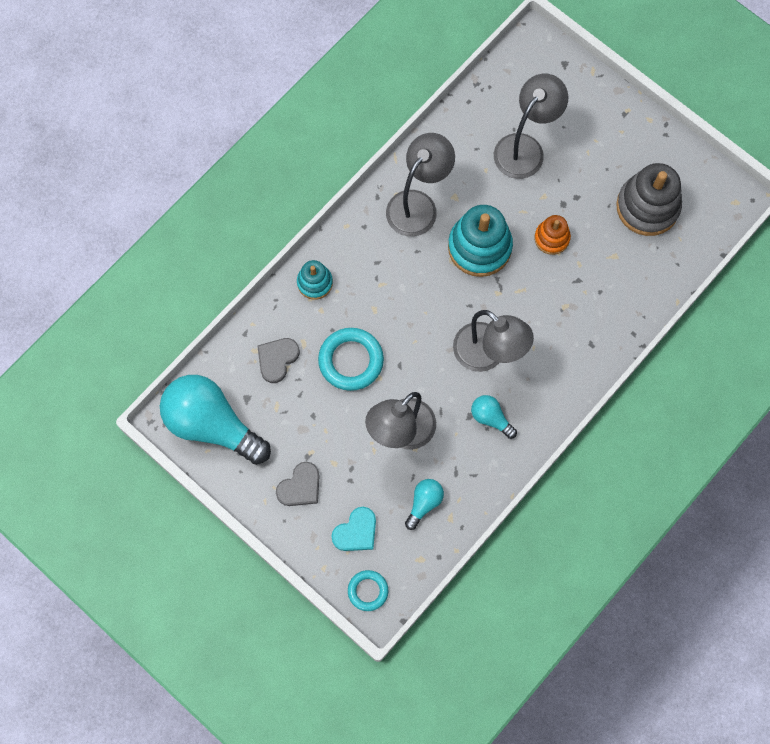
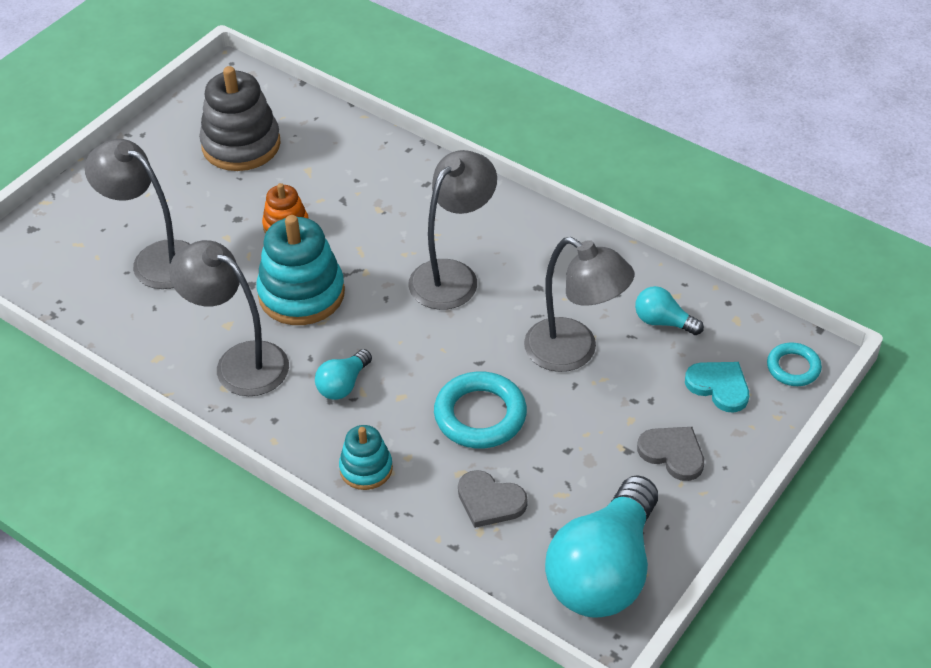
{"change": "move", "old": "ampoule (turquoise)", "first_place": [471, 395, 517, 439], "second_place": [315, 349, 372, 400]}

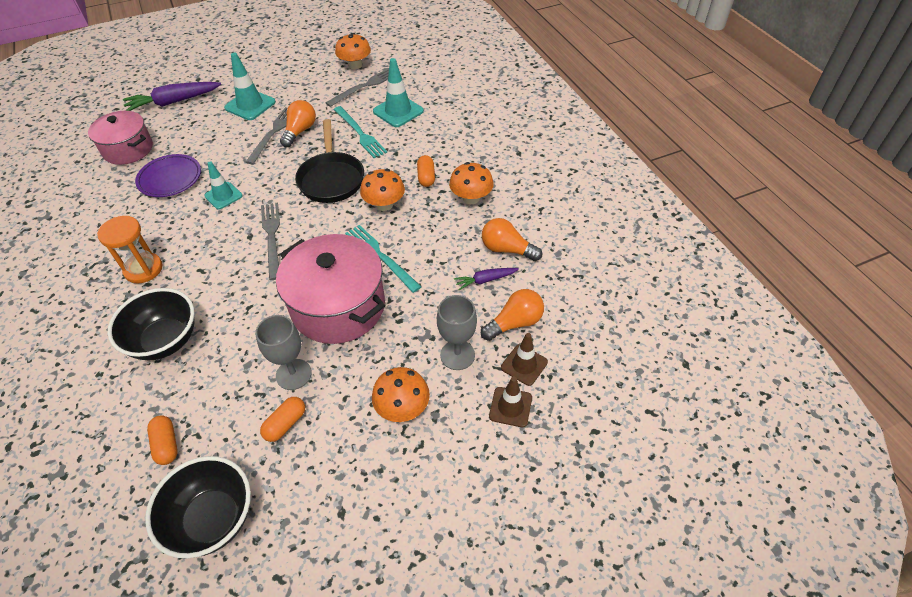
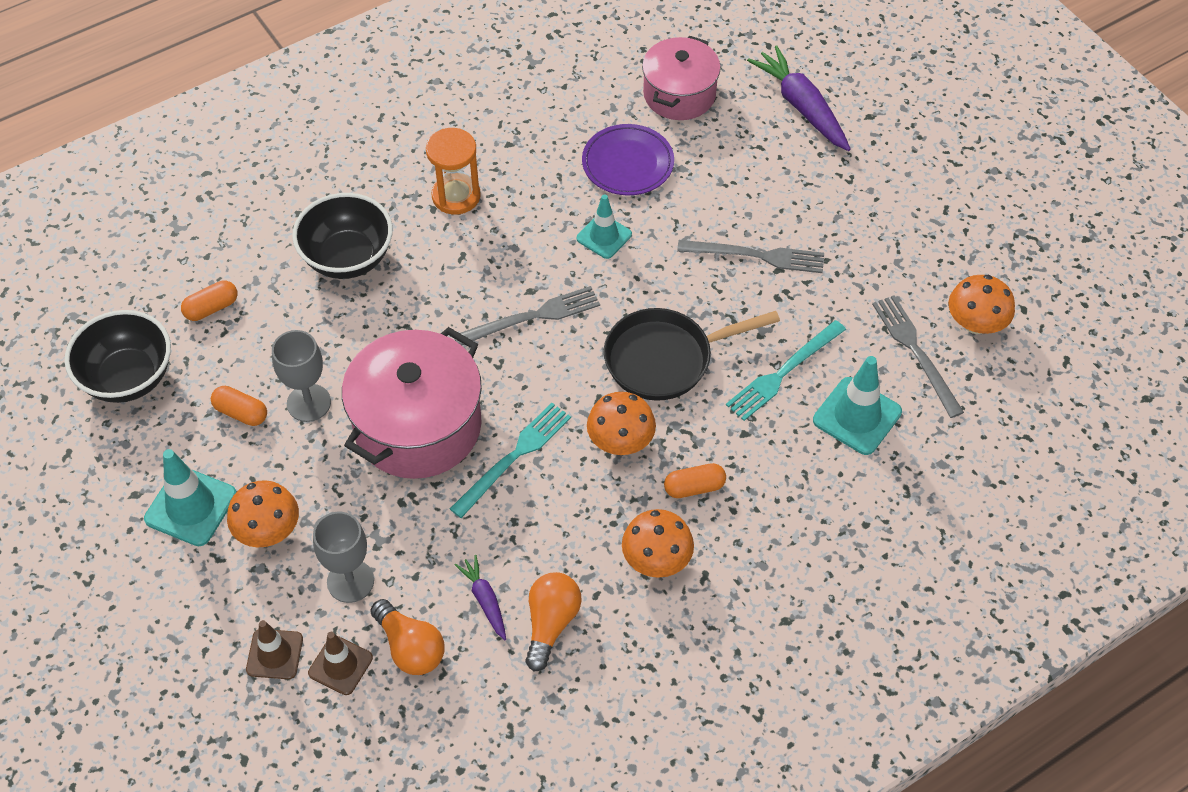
{"change": "move", "old": "cône de chantier (turquoise)", "first_place": [224, 52, 276, 120], "second_place": [144, 449, 236, 546]}
{"change": "rotate", "old": "fourchette (gris)", "first_place": [326, 68, 389, 107], "second_place": [872, 295, 964, 418], "degrees": -150}
{"change": "delete", "old": "ampoule (orange)", "first_place": [280, 100, 316, 147]}

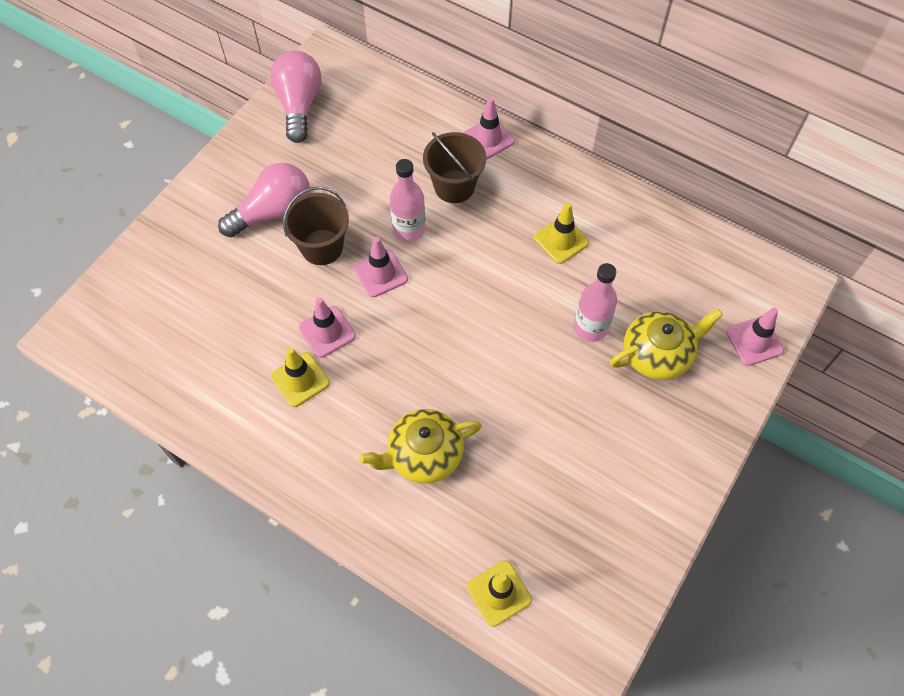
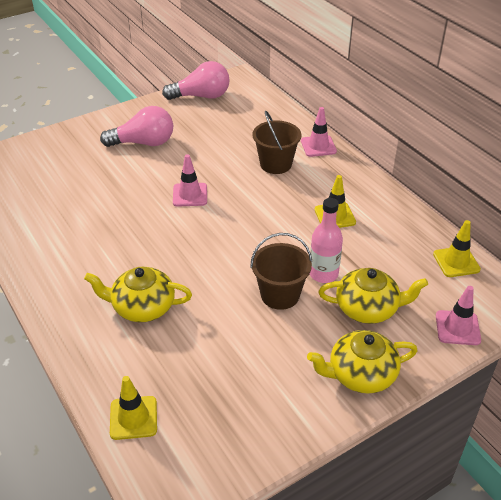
{"change": "rotate", "old": "ampoule (rose)", "first_place": [270, 51, 322, 143], "second_place": [162, 61, 230, 100], "degrees": 60}
{"change": "move", "old": "seau (marron)", "first_place": [283, 187, 349, 265], "second_place": [250, 233, 312, 310]}
{"change": "insert", "new": "théière (jaune)", "second_place": [307, 330, 418, 394]}
{"change": "move", "old": "cône de chantier (jaune)", "first_place": [271, 348, 330, 407], "second_place": [433, 220, 481, 277]}
{"change": "delete", "old": "cône de chantier (rose)", "first_place": [299, 298, 356, 358]}
{"change": "delete", "old": "bouteille (rose)", "first_place": [390, 159, 425, 242]}

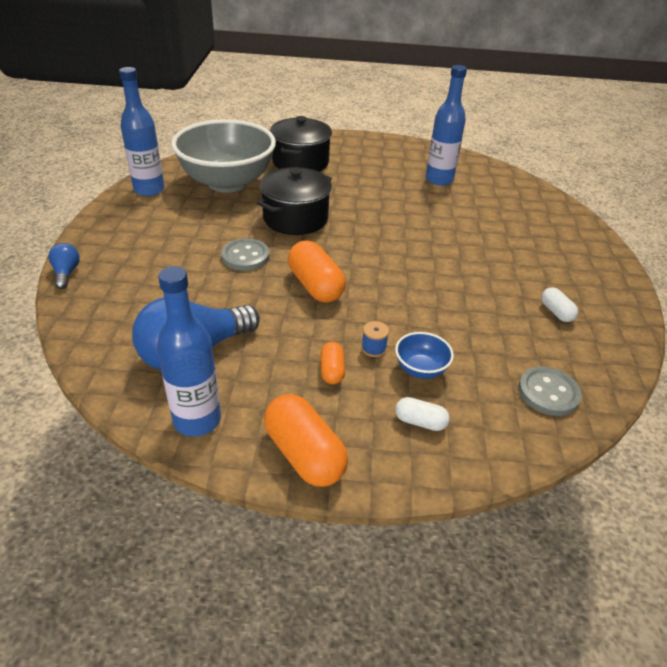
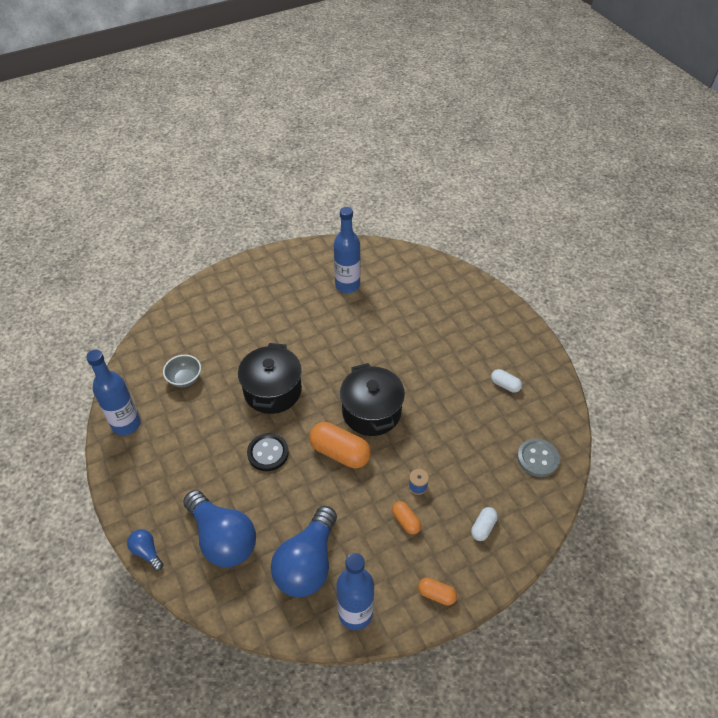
{"change": "resize", "old": "bol (gris)", "first_place": [171, 119, 276, 193], "second_place": [163, 355, 201, 388], "factor": 0.4}
{"change": "insert", "new": "ampoule (bleu)", "second_place": [183, 490, 256, 567]}
{"change": "recolor", "old": "bouton (gris)", "new": "bouton (noir)", "first_place": [221, 238, 269, 271], "second_place": [247, 433, 289, 471]}
{"change": "move", "old": "marmite (noir)", "first_place": [270, 116, 332, 172], "second_place": [340, 363, 405, 436]}
{"change": "resize", "old": "gélule (orange)", "first_place": [264, 394, 348, 487], "second_place": [418, 578, 457, 606], "factor": 0.53}
{"change": "rotate", "old": "gélule (blanc)", "first_place": [395, 397, 450, 431], "second_place": [471, 507, 498, 541], "degrees": -45}
{"change": "delete", "old": "bol (bleu)", "first_place": [395, 332, 454, 379]}

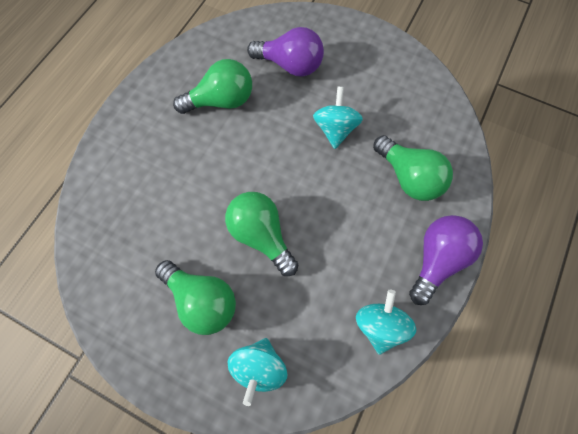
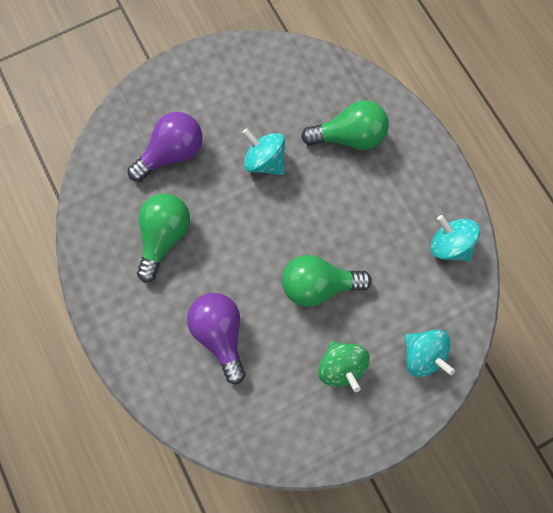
{"change": "move", "old": "ampoule (violet)", "first_place": [409, 215, 483, 305], "second_place": [187, 293, 246, 384]}
{"change": "replace", "old": "ampoule (vert)", "new": "toupie (vert)", "first_place": [155, 260, 236, 335], "second_place": [318, 341, 370, 392]}

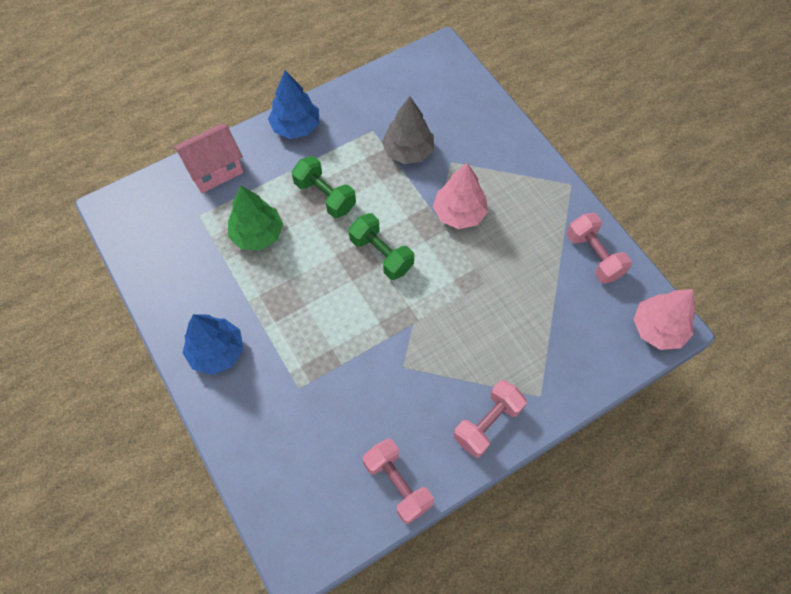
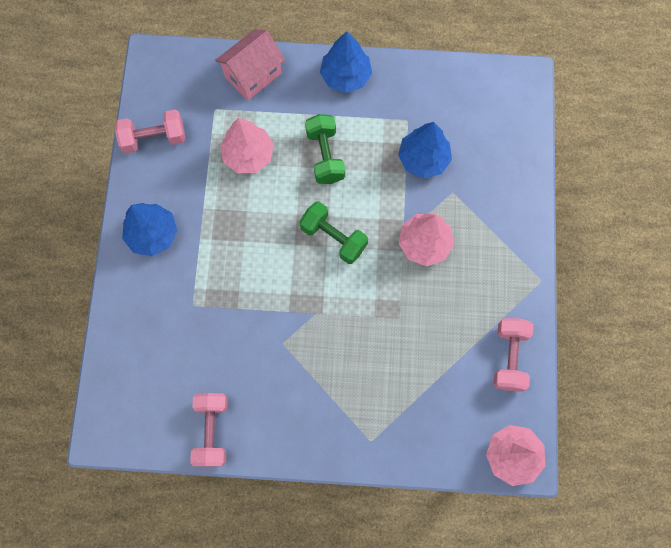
{"change": "move", "old": "haltère (rose)", "first_place": [454, 380, 527, 458], "second_place": [115, 110, 185, 154]}
{"change": "rotate", "old": "maison (rose)", "first_place": [173, 124, 243, 193], "second_place": [215, 29, 285, 101], "degrees": -45}
{"change": "recolor", "old": "arbre (vert)", "new": "arbre (rose)", "first_place": [228, 186, 283, 251], "second_place": [220, 118, 274, 173]}
{"change": "rotate", "old": "haltère (vert)", "first_place": [349, 213, 414, 280], "second_place": [300, 201, 368, 264], "degrees": -45}
{"change": "recolor", "old": "arbre (gris)", "new": "arbre (bleu)", "first_place": [382, 96, 434, 164], "second_place": [398, 122, 452, 179]}

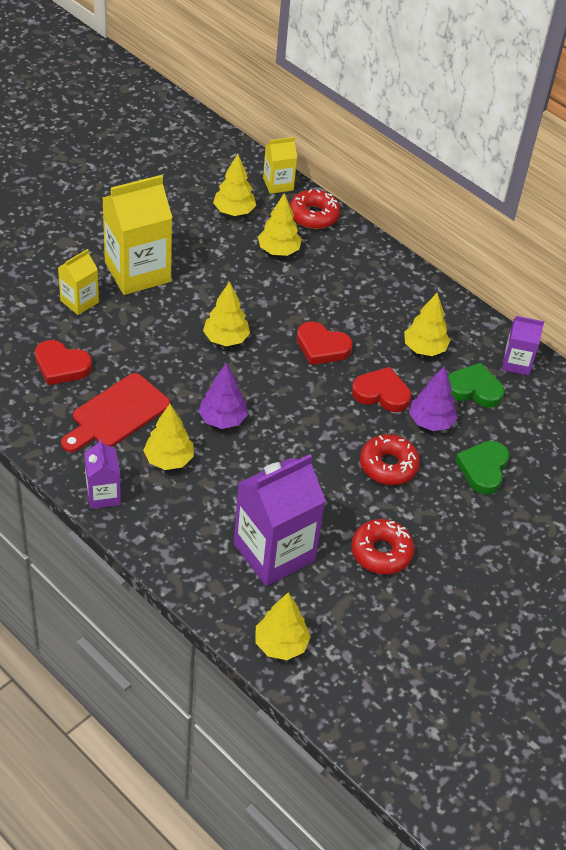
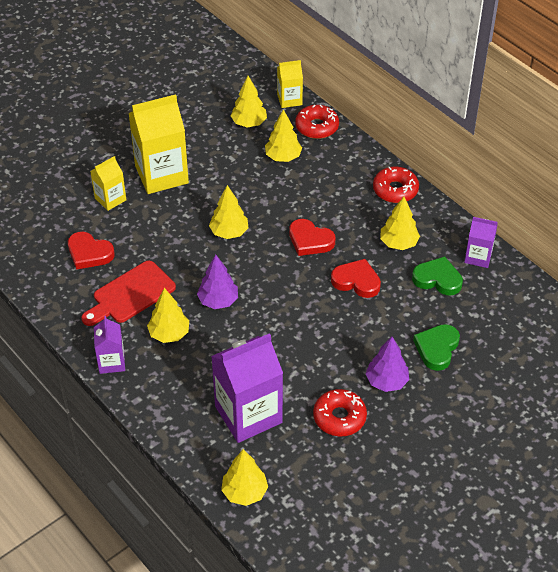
{"change": "move", "old": "arbre (violet)", "first_place": [409, 366, 458, 431], "second_place": [366, 336, 409, 392]}
{"change": "move", "old": "beignet (rouge)", "first_place": [360, 434, 420, 485], "second_place": [373, 167, 419, 203]}

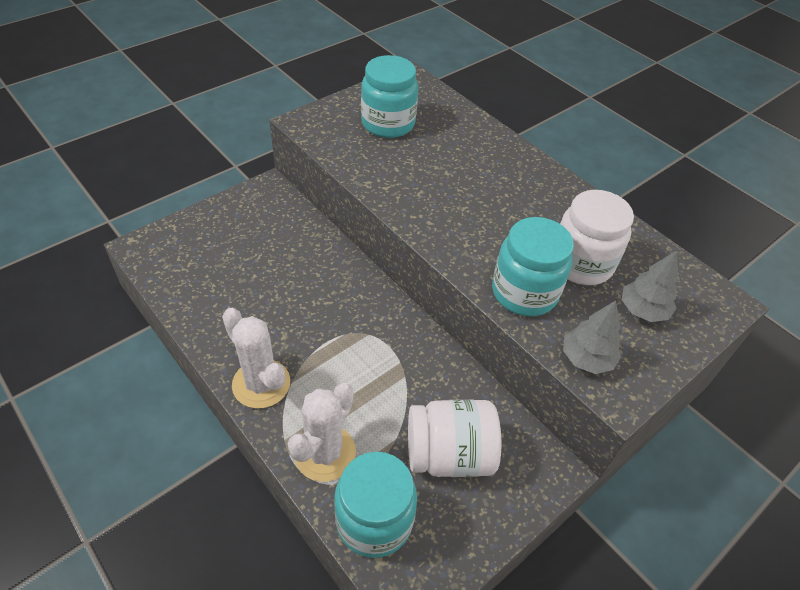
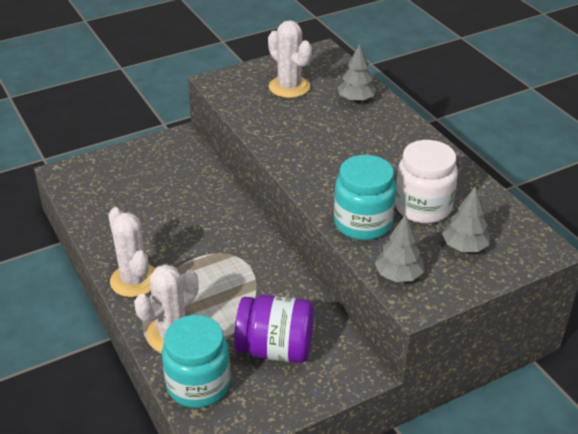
{"change": "recolor", "old": "bocal (blanc)", "new": "bocal (violet)", "first_place": [408, 400, 501, 477], "second_place": [234, 295, 314, 363]}
{"change": "replace", "old": "bocal (turquoise)", "new": "cactus (blanc)", "first_place": [361, 55, 418, 138], "second_place": [268, 20, 312, 98]}
{"change": "insert", "new": "arbre (gris)", "second_place": [337, 44, 376, 102]}

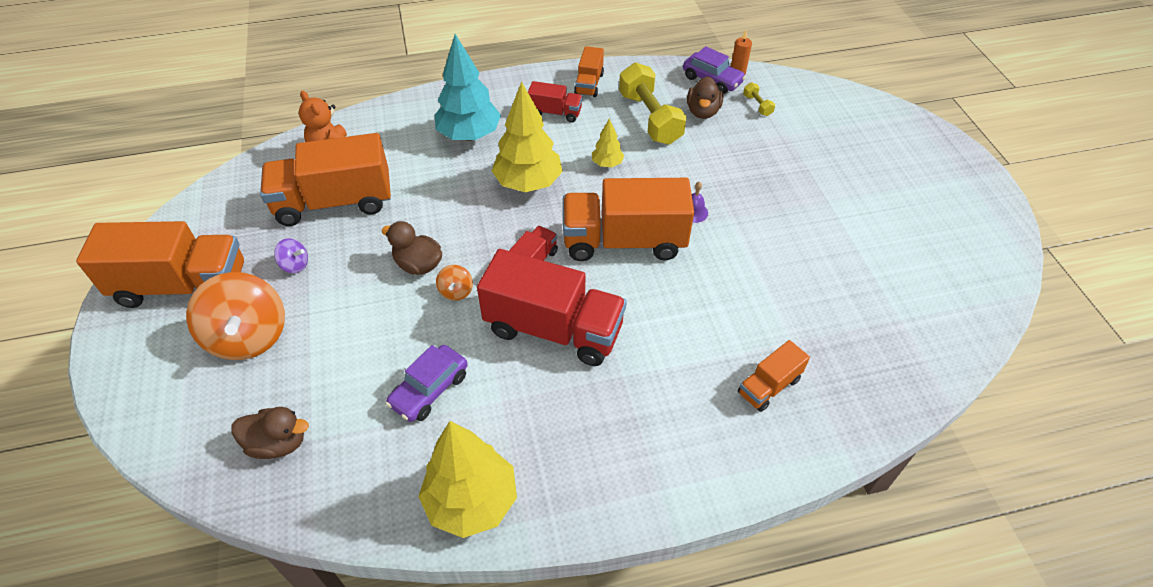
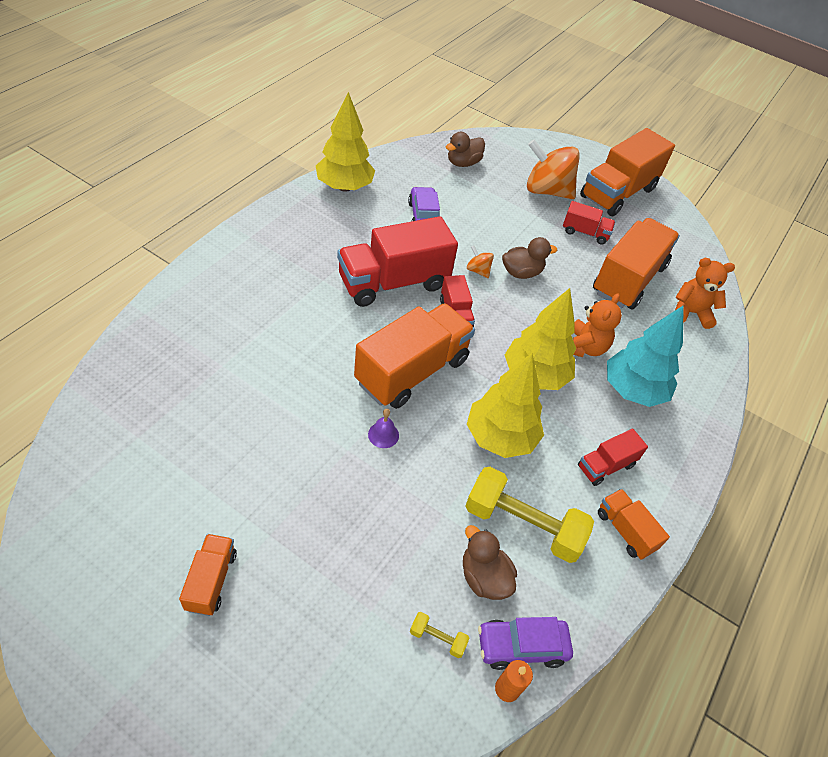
{"change": "move", "old": "camion (orange)", "first_place": [738, 340, 810, 412], "second_place": [179, 534, 237, 616]}
{"change": "resize", "old": "arbre (jaune)", "first_place": [592, 118, 624, 167], "second_place": [467, 353, 544, 458], "factor": 2.07}
{"change": "replace", "old": "toupie (violet)", "new": "camion (rouge)", "first_place": [274, 238, 308, 273], "second_place": [563, 201, 615, 245]}
{"change": "insert", "new": "ours en peluche (orange)", "second_place": [573, 293, 622, 357]}

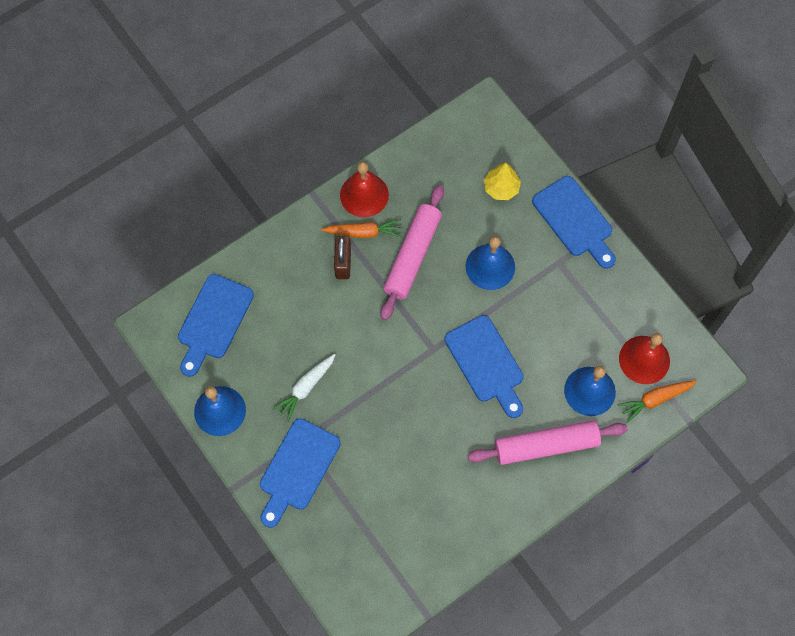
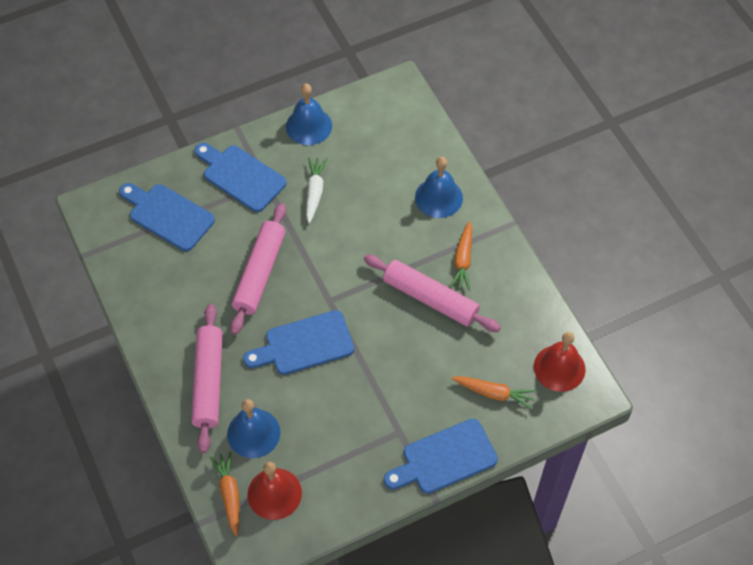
{"change": "move", "old": "planche à découper (bleu)", "first_place": [178, 274, 254, 377], "second_place": [119, 183, 215, 251]}
{"change": "insert", "new": "rouleau à pâtisserie (rose)", "second_place": [230, 203, 286, 335]}
{"change": "rotate", "old": "carotte (blanc)", "first_place": [272, 354, 335, 422], "second_place": [306, 157, 327, 223], "degrees": 45}
{"change": "move", "old": "cloche (bleu)", "first_place": [466, 236, 515, 290], "second_place": [415, 157, 463, 218]}
{"change": "replace", "old": "arbre (jaune)", "new": "carotte (orange)", "first_place": [484, 163, 521, 200], "second_place": [452, 376, 536, 409]}
{"change": "move", "old": "cloche (rouge)", "first_place": [340, 161, 389, 217], "second_place": [534, 332, 586, 392]}
{"change": "delete", "old": "cadenas (marron)", "first_place": [334, 236, 351, 279]}

